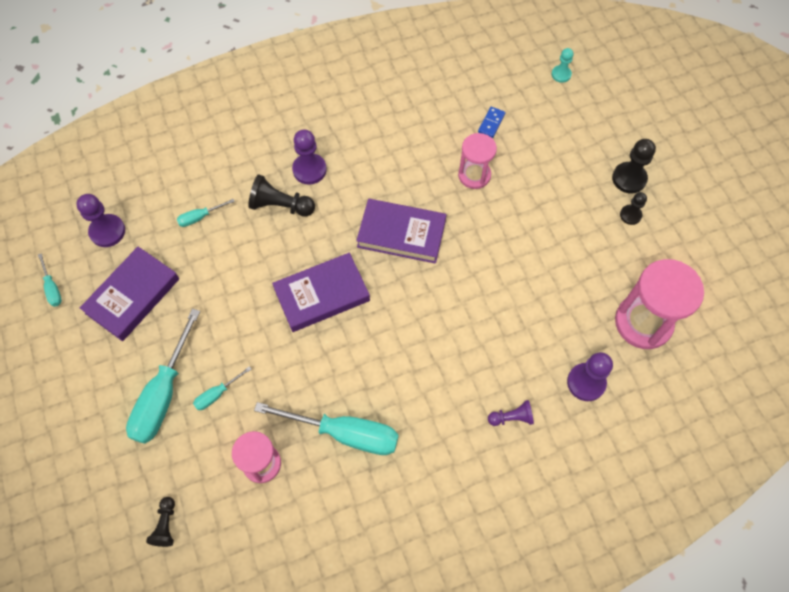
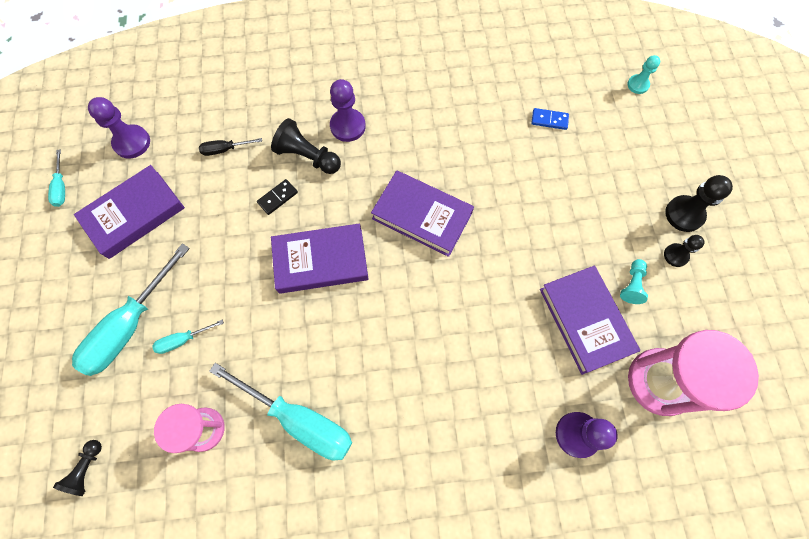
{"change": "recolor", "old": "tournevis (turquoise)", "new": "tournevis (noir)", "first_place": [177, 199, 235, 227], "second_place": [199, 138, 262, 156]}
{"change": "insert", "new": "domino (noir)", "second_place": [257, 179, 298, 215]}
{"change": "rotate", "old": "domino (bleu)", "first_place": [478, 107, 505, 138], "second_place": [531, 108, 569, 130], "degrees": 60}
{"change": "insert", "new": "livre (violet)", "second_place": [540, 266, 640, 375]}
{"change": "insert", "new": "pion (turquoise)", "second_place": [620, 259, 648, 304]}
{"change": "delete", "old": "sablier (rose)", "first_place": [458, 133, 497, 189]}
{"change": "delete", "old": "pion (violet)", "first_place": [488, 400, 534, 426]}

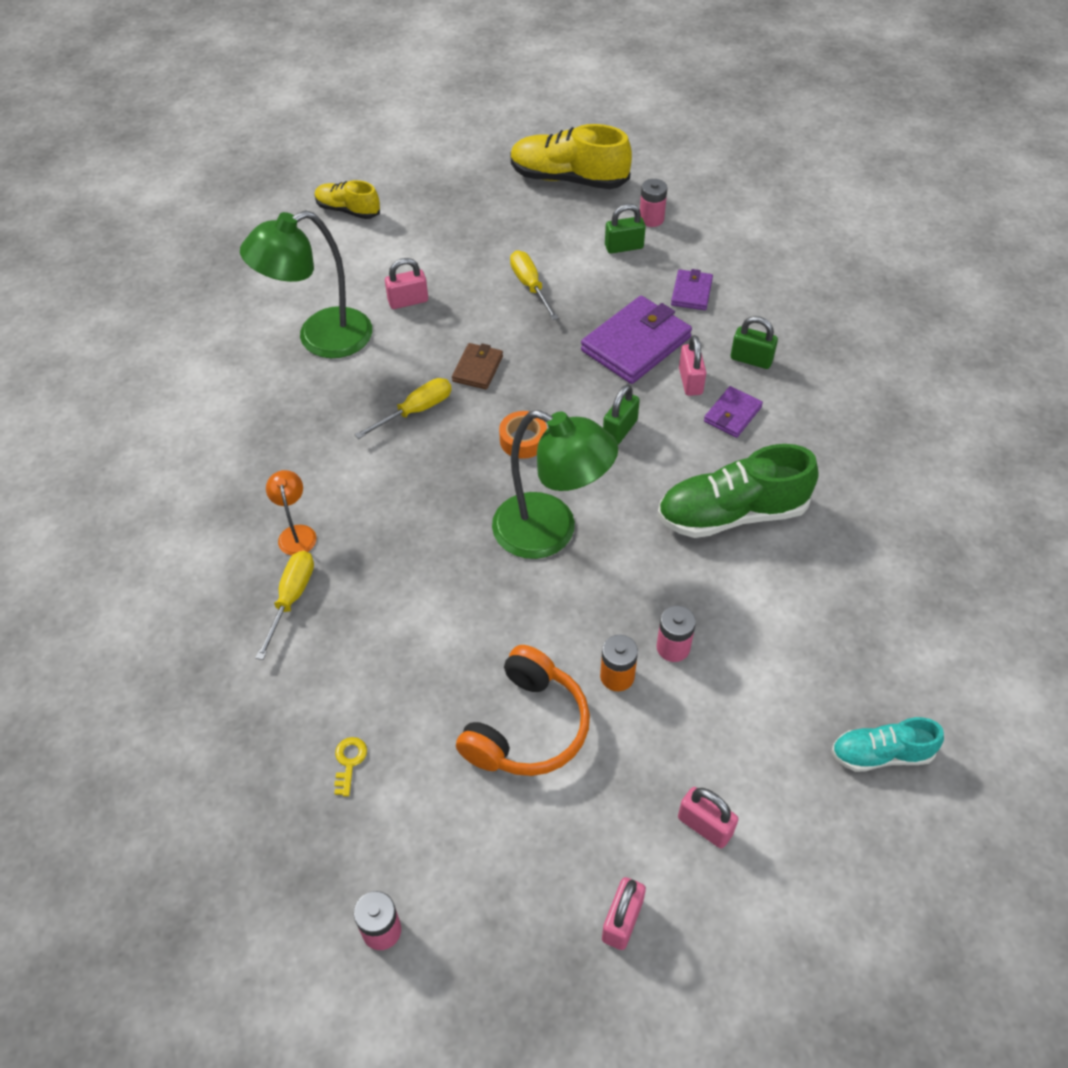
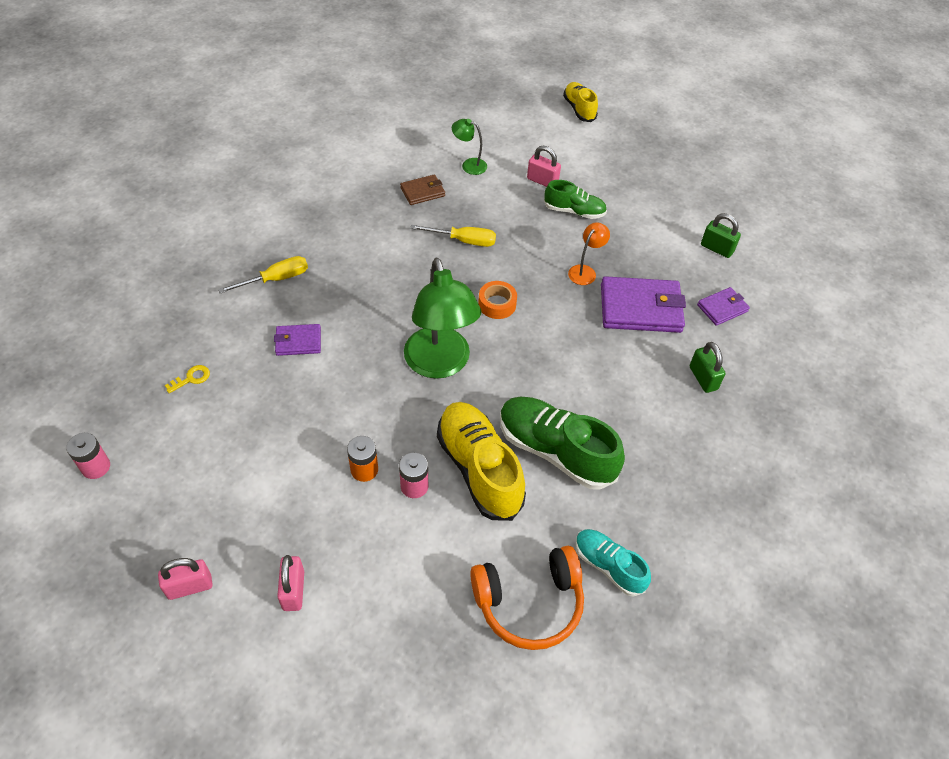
{"change": "move", "old": "portefeuille (violet)", "first_place": [704, 386, 763, 438], "second_place": [274, 324, 321, 356]}
{"change": "move", "old": "portefeuille (marron)", "first_place": [452, 343, 503, 389], "second_place": [400, 174, 445, 205]}
{"change": "move", "old": "chaussure (jaune)", "first_place": [510, 124, 632, 189], "second_place": [437, 402, 526, 521]}
{"change": "resize", "old": "lampe (vert)", "first_place": [240, 210, 372, 358], "second_place": [452, 119, 487, 175], "factor": 0.46}
{"change": "move", "old": "casque audio (orange)", "first_place": [456, 645, 590, 776], "second_place": [470, 546, 584, 650]}
{"change": "insert", "new": "chaussure (vert)", "second_place": [544, 180, 607, 219]}
{"change": "move", "old": "lampe (orange)", "first_place": [266, 470, 316, 555], "second_place": [568, 222, 610, 285]}
{"change": "move", "old": "chaussure (turquoise)", "first_place": [831, 717, 944, 772], "second_place": [576, 529, 651, 597]}
{"change": "delete", "old": "tournevis (jaune)", "first_place": [510, 251, 558, 320]}
{"change": "delete", "old": "cadenas (vert)", "first_place": [603, 385, 640, 445]}
{"change": "delete", "old": "pile (rose)", "first_place": [640, 179, 667, 227]}
{"change": "delete", "old": "cadenas (rose)", "first_place": [679, 335, 706, 396]}

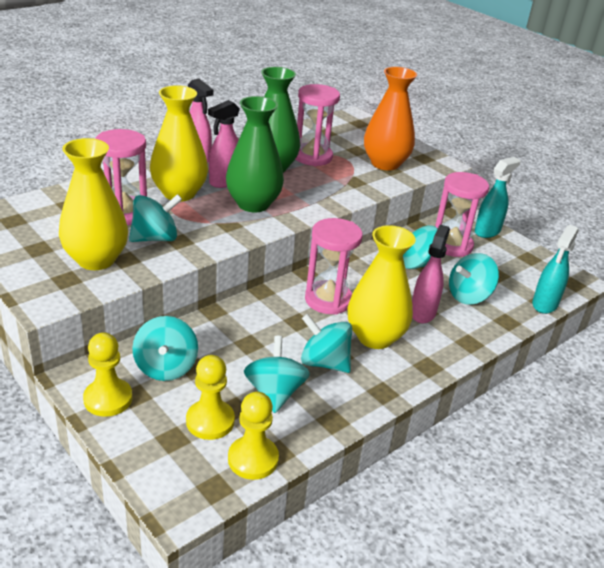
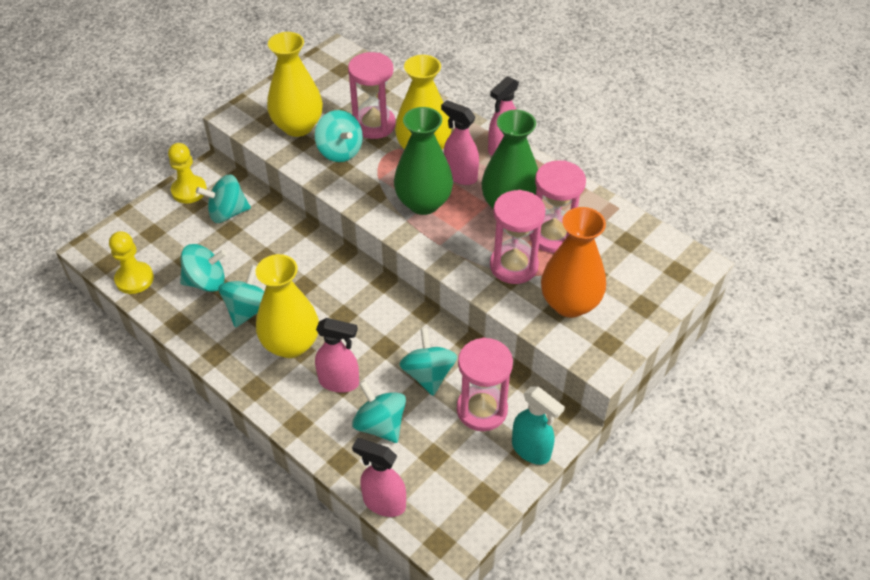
{"change": "recolor", "old": "vaporisateur (turquoise)", "new": "vaporisateur (rose)", "first_place": [532, 225, 579, 314], "second_place": [352, 438, 406, 517]}
{"change": "move", "old": "sablier (rose)", "first_place": [305, 218, 363, 315], "second_place": [490, 190, 546, 284]}
{"change": "delete", "old": "pion (jaune)", "first_place": [186, 355, 235, 440]}

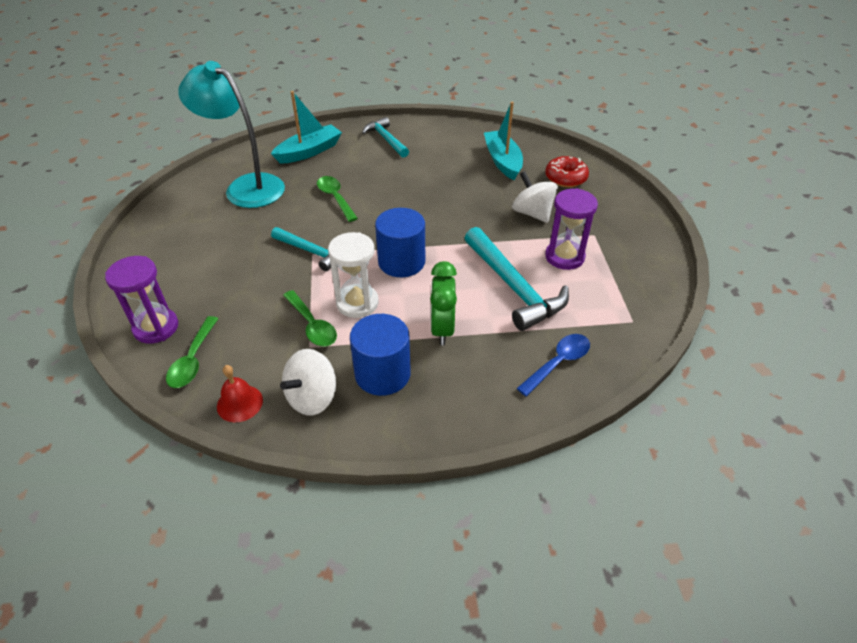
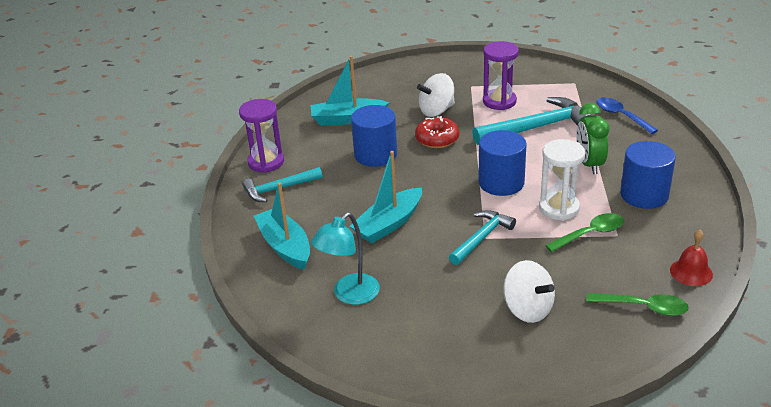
{"change": "move", "old": "sablier (violet)", "first_place": [105, 256, 178, 344], "second_place": [239, 99, 284, 173]}
{"change": "resize", "old": "lampe (turquoise)", "first_place": [178, 61, 285, 208], "second_place": [311, 212, 380, 305], "factor": 0.63}
{"change": "replace", "old": "cuillère (vert)", "new": "bateau (turquoise)", "first_place": [317, 176, 358, 222], "second_place": [349, 151, 422, 243]}
{"change": "insert", "new": "cylindre (bleu)", "second_place": [351, 105, 397, 167]}
{"change": "move", "old": "beignet (rouge)", "first_place": [545, 156, 589, 187], "second_place": [415, 116, 459, 148]}
{"change": "move", "old": "toupie (blanc)", "first_place": [280, 349, 336, 415], "second_place": [503, 260, 555, 323]}
{"change": "rotate", "old": "réveil (vert)", "first_place": [430, 261, 457, 345], "second_place": [576, 103, 609, 174], "degrees": 75}

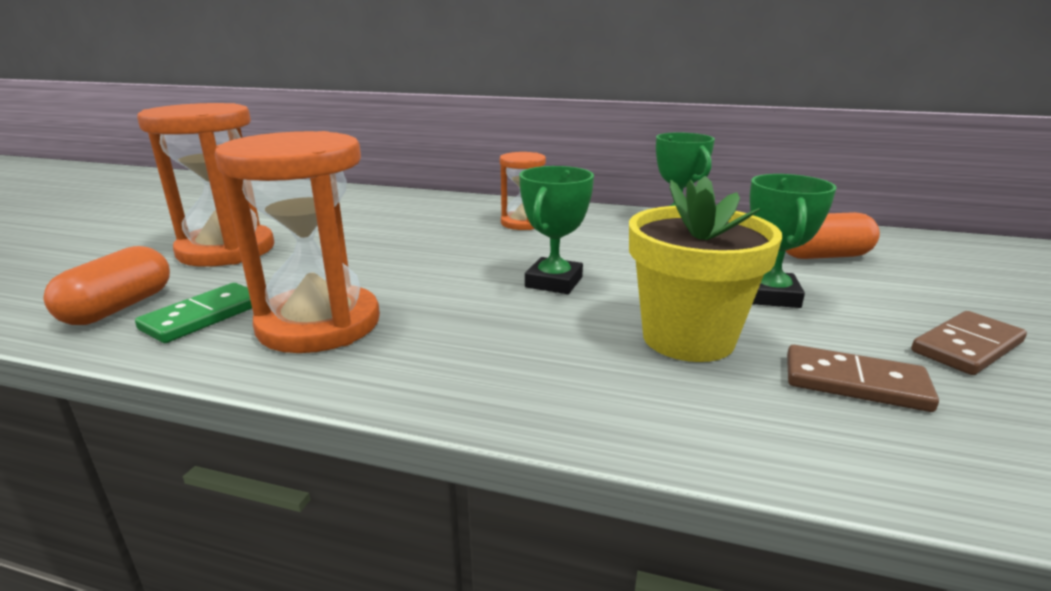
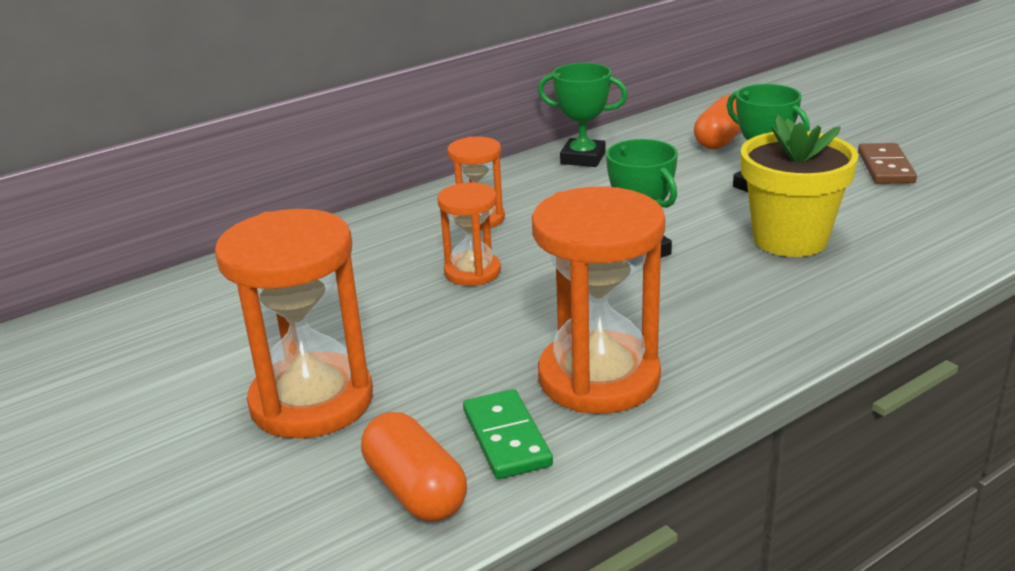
{"change": "insert", "new": "sablier (orange)", "second_place": [437, 183, 501, 286]}
{"change": "delete", "old": "domino (marron)", "first_place": [787, 345, 939, 412]}

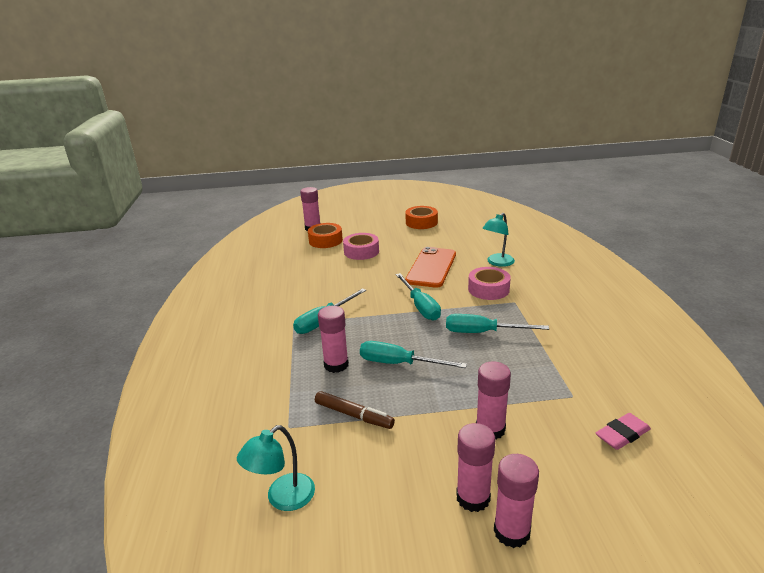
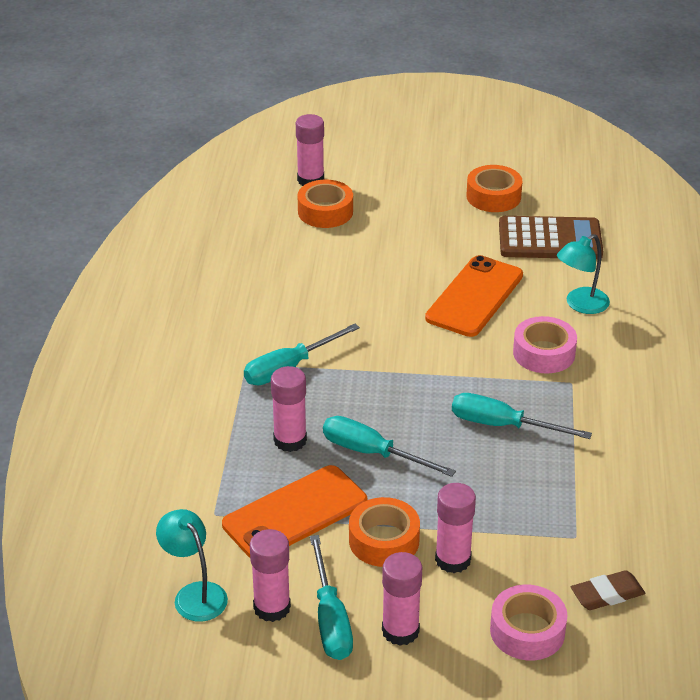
{"change": "rotate", "old": "lampe (turquoise)", "first_place": [237, 425, 315, 511], "second_place": [156, 509, 228, 622], "degrees": 90}
{"change": "replace", "old": "feutre (marron)", "new": "téléphone (orange)", "first_place": [315, 391, 395, 429], "second_place": [222, 465, 367, 558]}
{"change": "move", "old": "bâton de colle (rose)", "first_place": [494, 454, 539, 548], "second_place": [250, 529, 291, 622]}
{"change": "move", "old": "tournevis (turquoise)", "first_place": [396, 273, 441, 321], "second_place": [310, 535, 353, 660]}
{"change": "insert", "new": "ruban adhésif (orange)", "second_place": [349, 497, 420, 567]}
{"change": "move", "old": "ruban adhésif (rose)", "first_place": [343, 233, 379, 260], "second_place": [490, 585, 568, 660]}
{"change": "insert", "new": "calculatrice (marron)", "second_place": [499, 216, 603, 259]}
{"change": "recolor", "old": "gomme (rose)", "new": "gomme (marron)", "first_place": [596, 413, 651, 450], "second_place": [571, 570, 645, 610]}

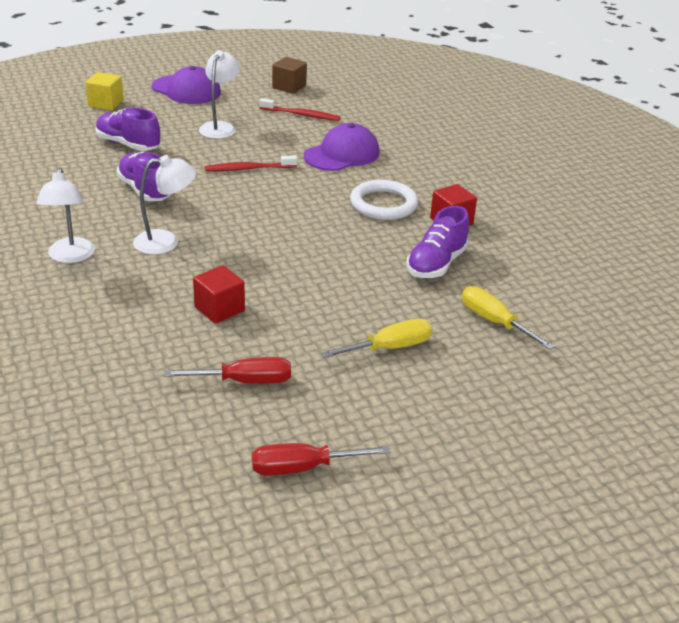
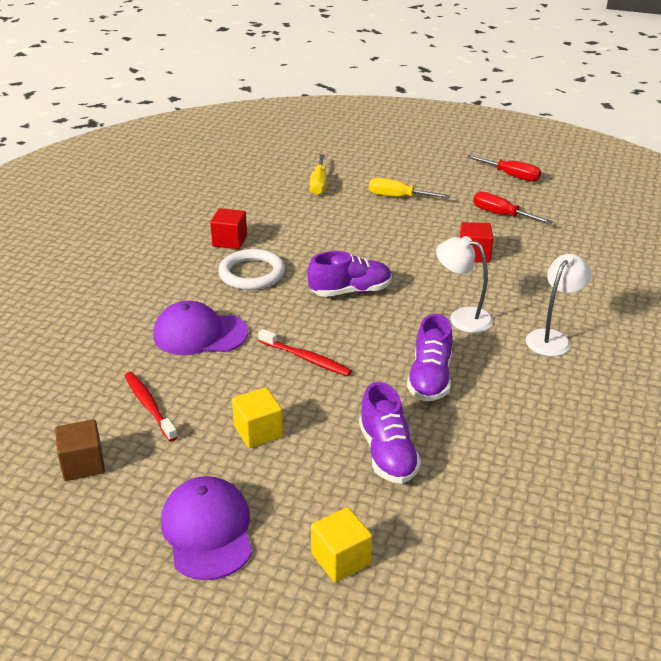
{"change": "replace", "old": "lampe (blanc)", "new": "cube (jaune)", "first_place": [199, 50, 240, 139], "second_place": [232, 387, 283, 448]}
{"change": "move", "old": "chaussure (violet)", "first_place": [406, 206, 469, 278], "second_place": [307, 251, 392, 297]}

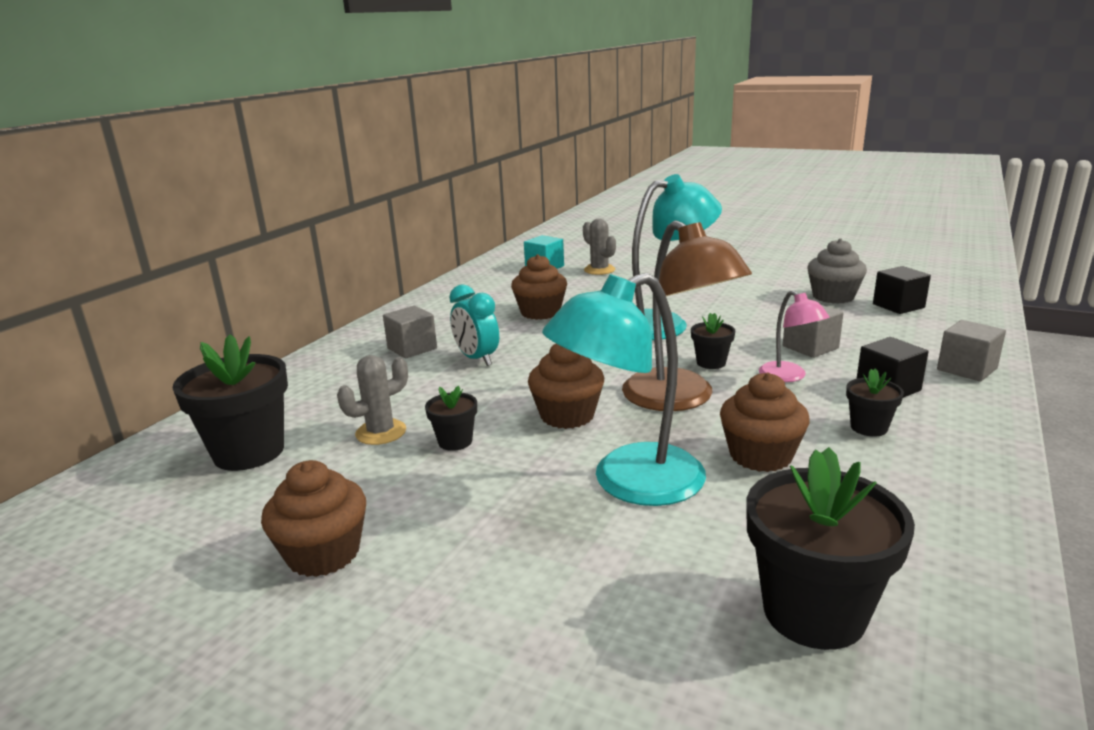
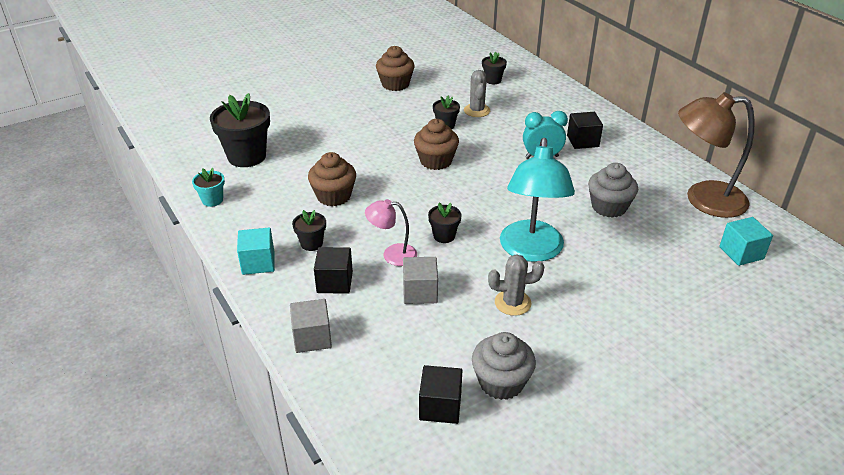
{"change": "insert", "new": "pot de fleurs (turquoise)", "second_place": [192, 168, 225, 207]}
{"change": "insert", "new": "cube (turquoise)", "second_place": [237, 228, 275, 275]}
{"change": "resize", "old": "pot de fleurs (noir)", "first_place": [172, 334, 288, 471], "second_place": [482, 52, 507, 84], "factor": 0.5}
{"change": "move", "old": "cactus (gris)", "first_place": [583, 218, 616, 275], "second_place": [488, 254, 544, 316]}
{"change": "recolor", "old": "cube (gris)", "new": "cube (noir)", "first_place": [383, 306, 437, 359], "second_place": [567, 112, 603, 149]}
{"change": "recolor", "old": "muffin (marron)", "new": "muffin (gris)", "first_place": [511, 254, 567, 320], "second_place": [588, 163, 638, 218]}
{"change": "move", "old": "lampe (marron)", "first_place": [622, 220, 752, 411], "second_place": [678, 92, 755, 218]}
{"change": "delete", "old": "lampe (turquoise)", "first_place": [542, 273, 706, 506]}

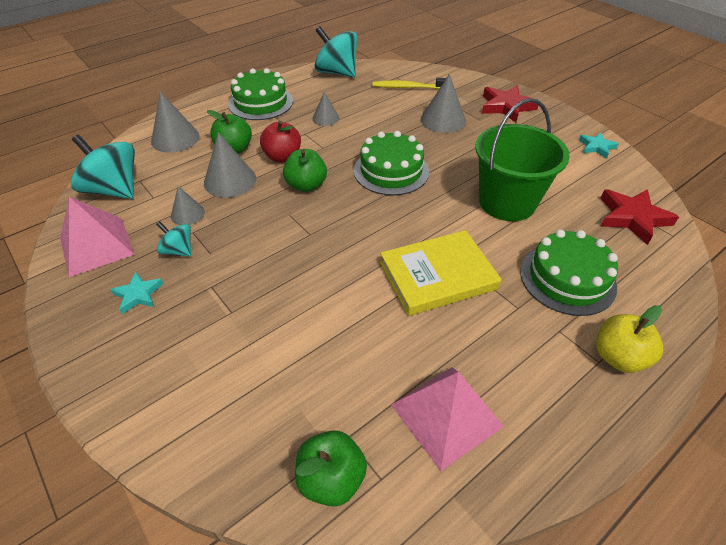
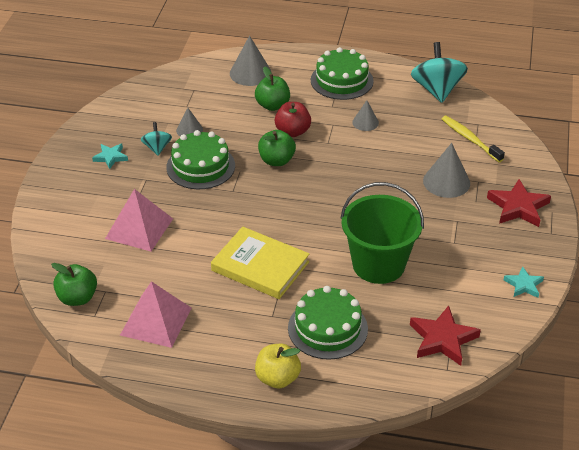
{"change": "move", "old": "pyramide (rose)", "first_place": [60, 197, 135, 277], "second_place": [105, 189, 173, 252]}
{"change": "move", "old": "gâteau (vert)", "first_place": [354, 131, 429, 195], "second_place": [166, 130, 235, 189]}
{"change": "delete", "old": "toupie (turquoise)", "first_place": [71, 135, 135, 199]}
{"change": "delete", "old": "cône (gris)", "first_place": [204, 132, 256, 198]}

